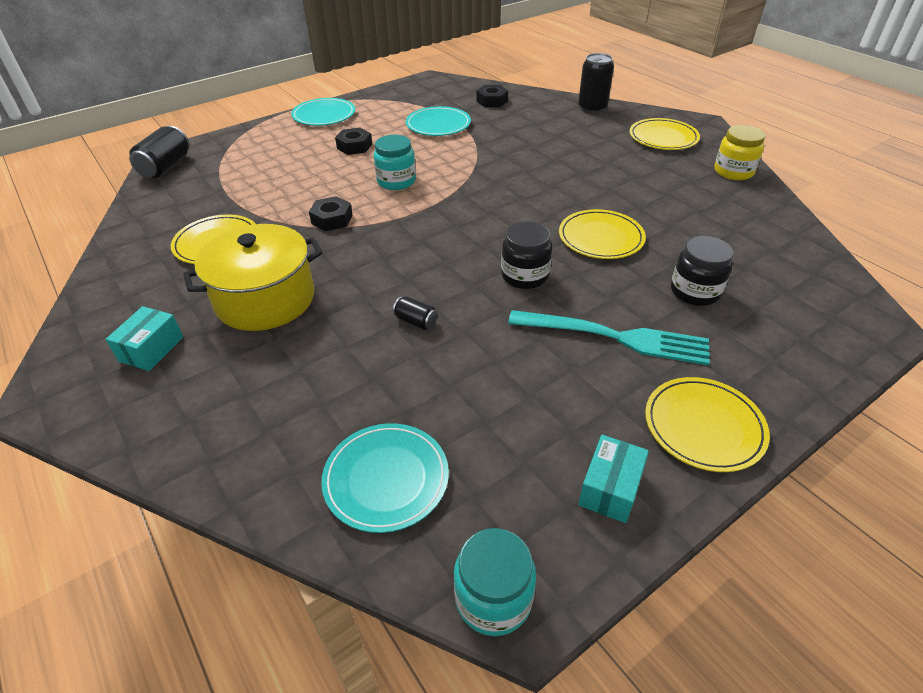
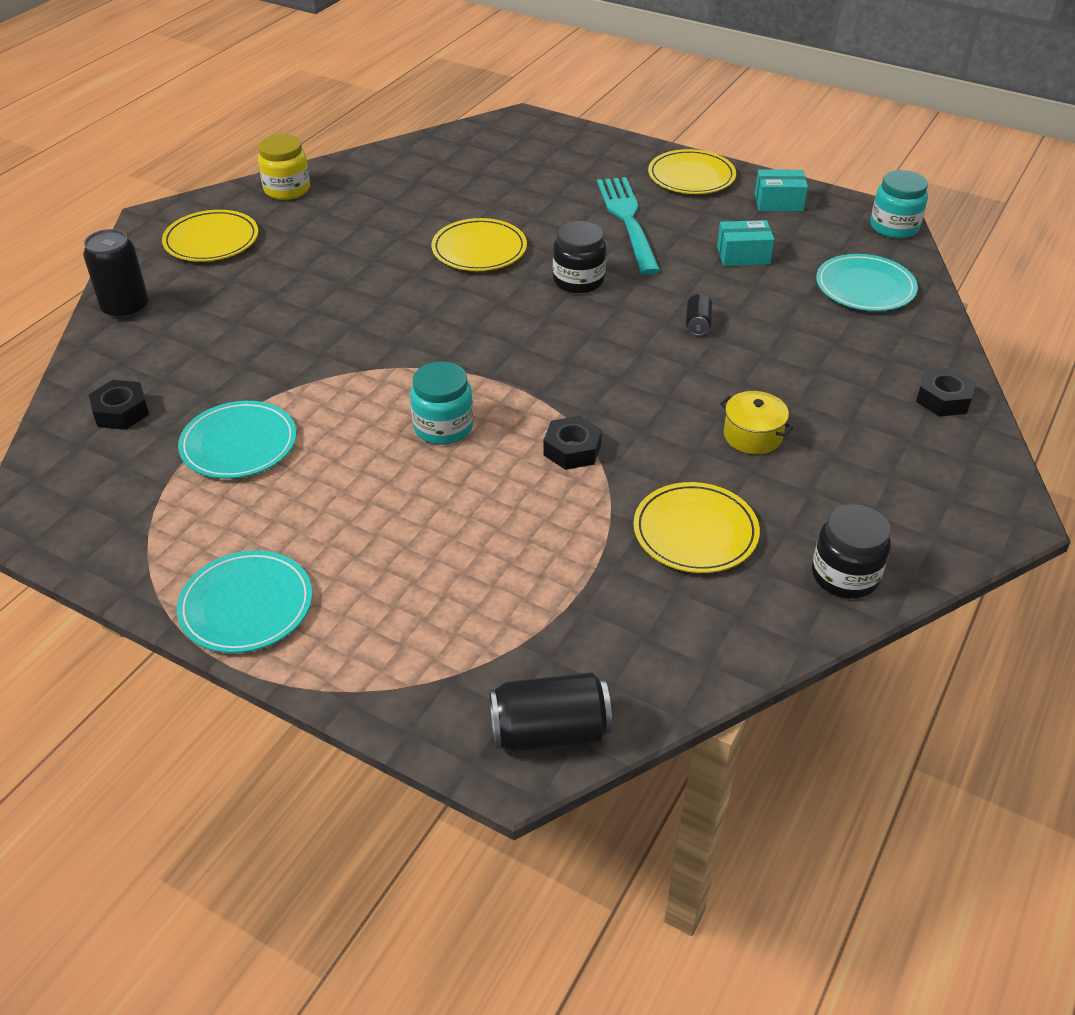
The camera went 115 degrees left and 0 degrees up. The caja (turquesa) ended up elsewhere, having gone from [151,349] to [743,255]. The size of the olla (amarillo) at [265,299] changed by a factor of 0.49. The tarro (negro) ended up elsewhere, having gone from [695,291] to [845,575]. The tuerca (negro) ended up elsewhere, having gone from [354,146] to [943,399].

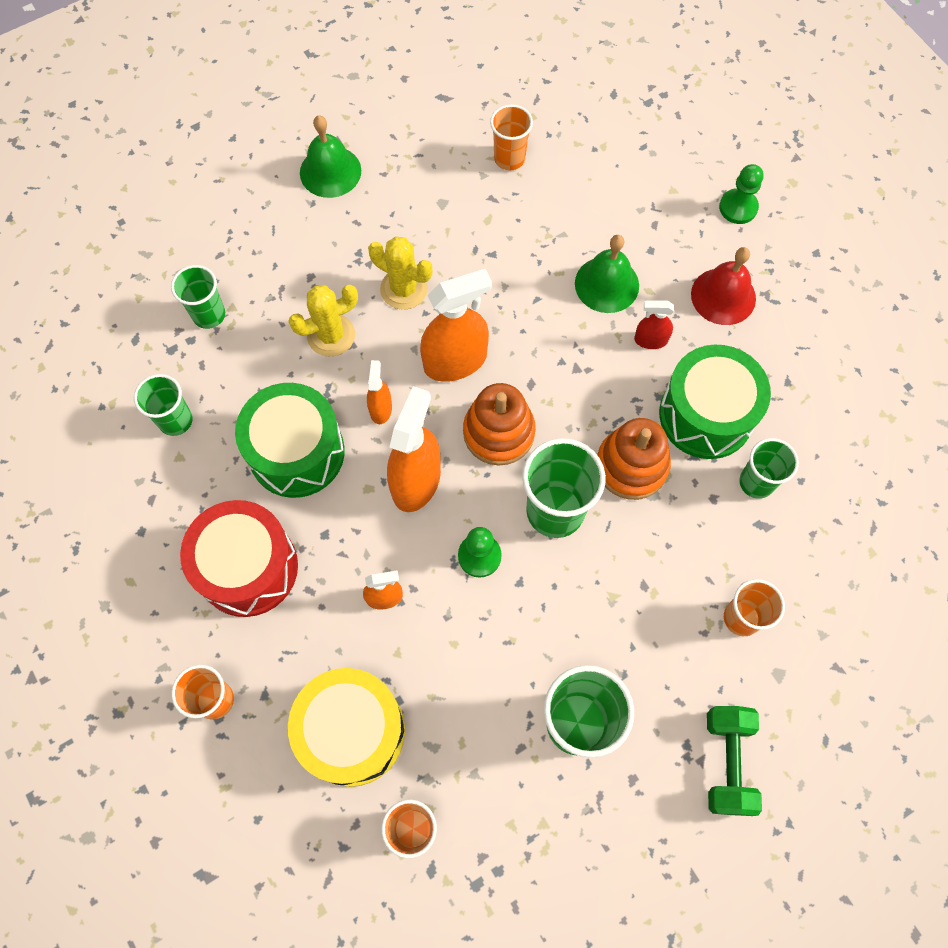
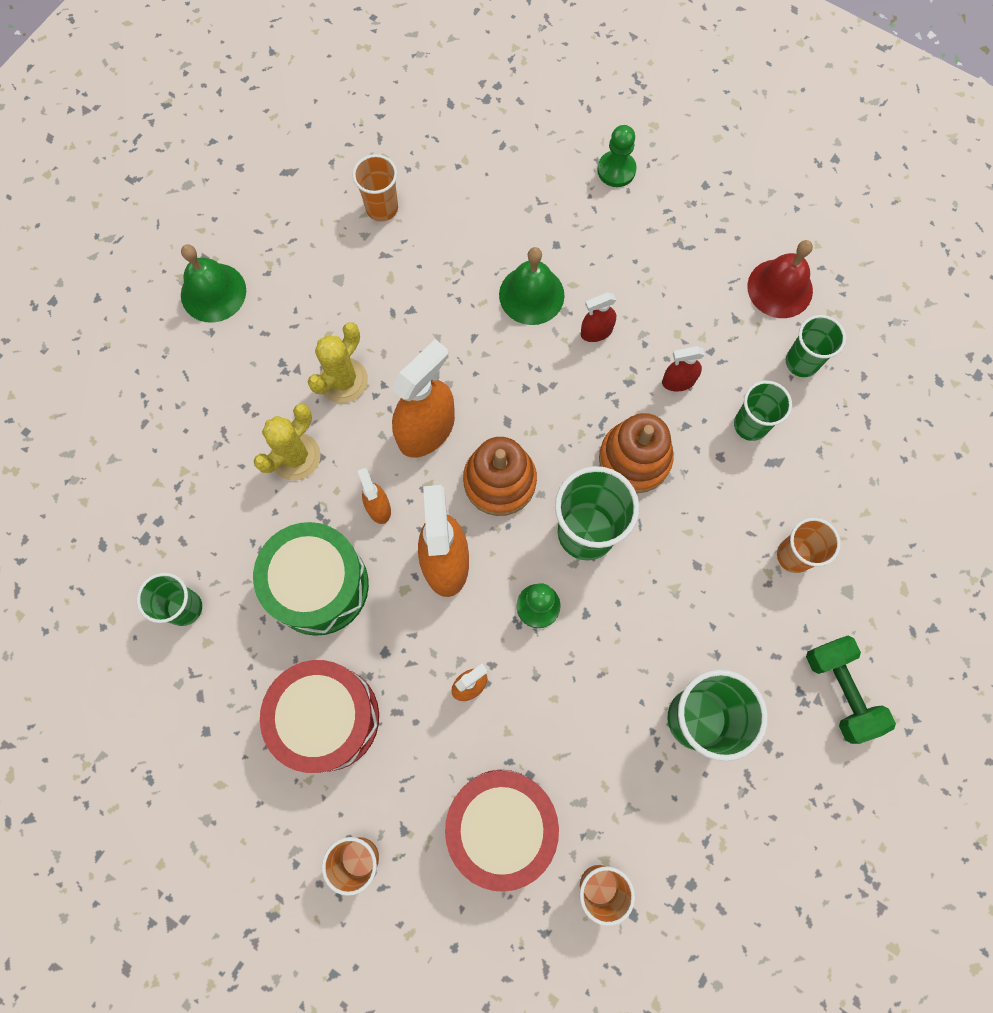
The camera went 25 degrees left and 5 degrees up. The cactus (amarillo) at [404,289] ended up facing another way, 60 degrees counterclockwise from before. What was the tambor (amarillo) at [352,731] turned into the tambor (rojo) at [501,824]. Where the tambor (verde) stood at [706,415], the pulverizador (rojo) came to stand at [678,381]. The campana (rojo) ended up elsewhere, having gone from [723,296] to [780,288]. The vaso (verde) ended up elsewhere, having gone from [209,315] to [801,362].

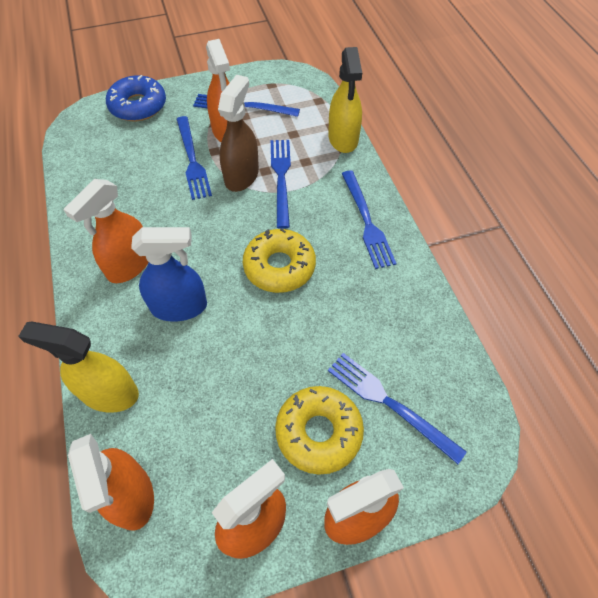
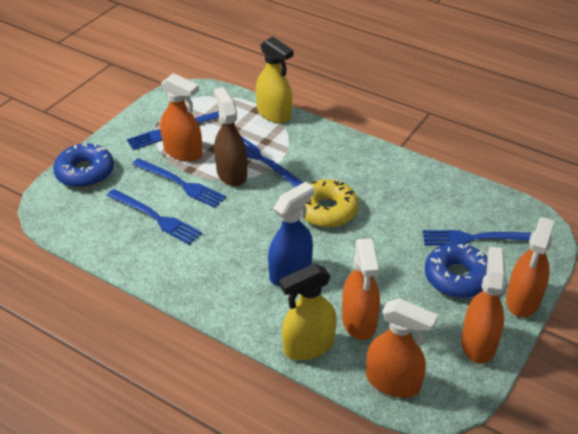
The camera went 40 degrees left and 15 degrees down. The tenedor (azul) ended up elsewhere, having gone from [366,221] to [155,217]. The pulverizador (naranja) ended up elsewhere, having gone from [129,265] to [359,321]. What was the rosquilla (amarillo) at [319,432] turned into the rosquilla (azul) at [457,277].

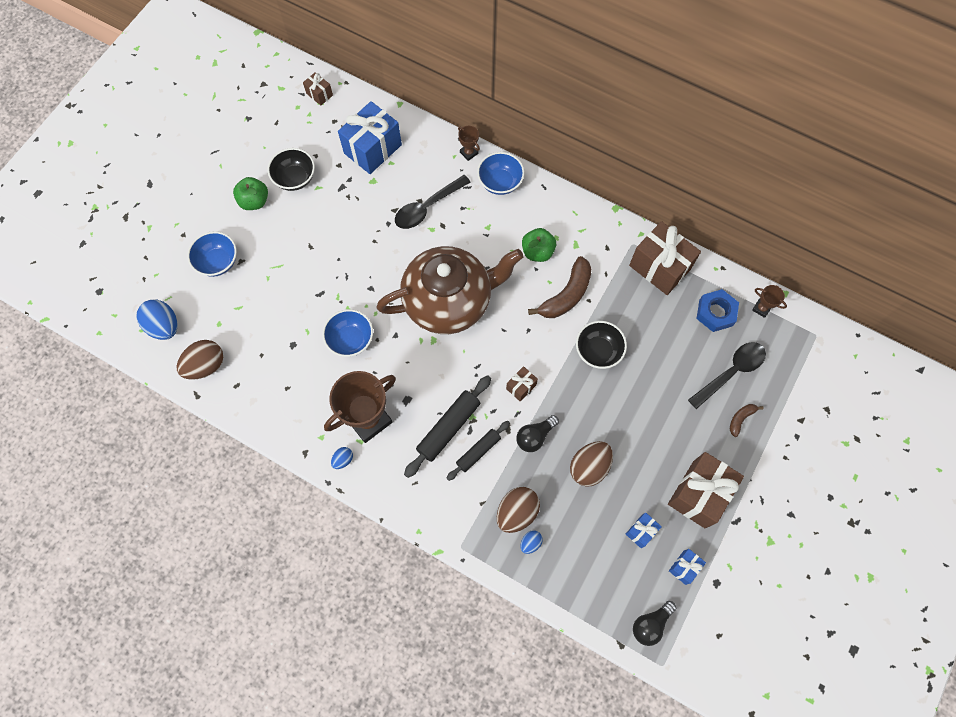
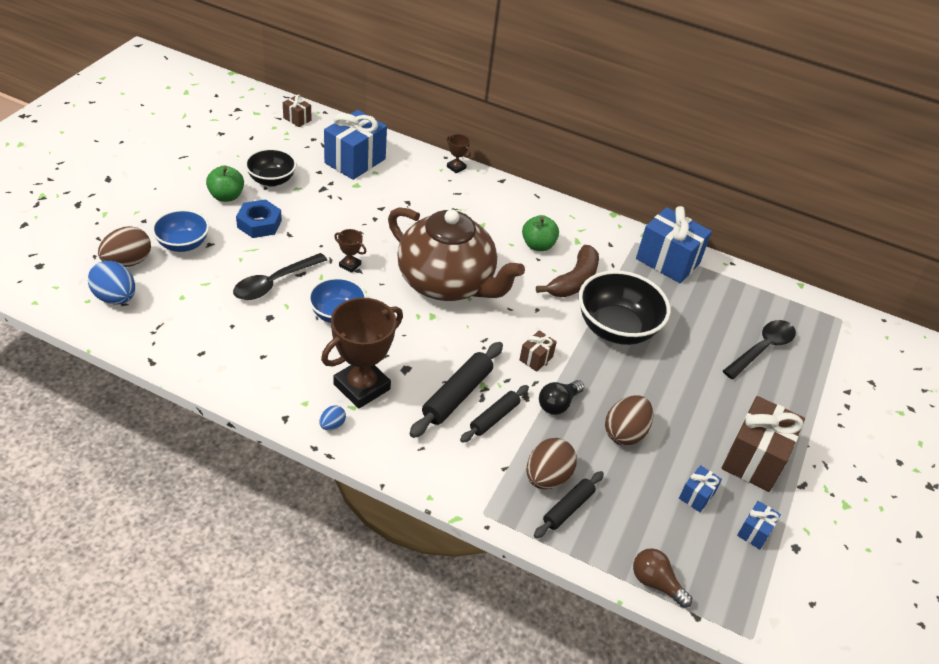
The camera went 10 degrees left and 25 degrees down. The huevo (marrón) ended up elsewhere, having gone from [206,365] to [128,262]. The cuchara (negro) ended up elsewhere, having gone from [427,207] to [274,283]. The tuerca (azul) ended up elsewhere, having gone from [715,313] to [259,224]. The trofeo (marrón) ended up elsewhere, having gone from [761,308] to [350,265]. The tetera (marrón) at [449,301] ended up facing another way, 60 degrees clockwise from before. Where the huevo (azul) stood at [530,543], the rodillo (negro) came to stand at [568,508]. The size of the cuenco (negro) at [598,351] changed by a factor of 1.63. The second view gained the bombilla (marrón) at [655,583]. What was the regalo (marrón) at [659,267] turned into the regalo (azul) at [667,261]. The second view lost the cuenco (azul) at [500,182]. The second view lost the bombilla (negro) at [650,624]. The second view lost the plátano (marrón) at [740,419].

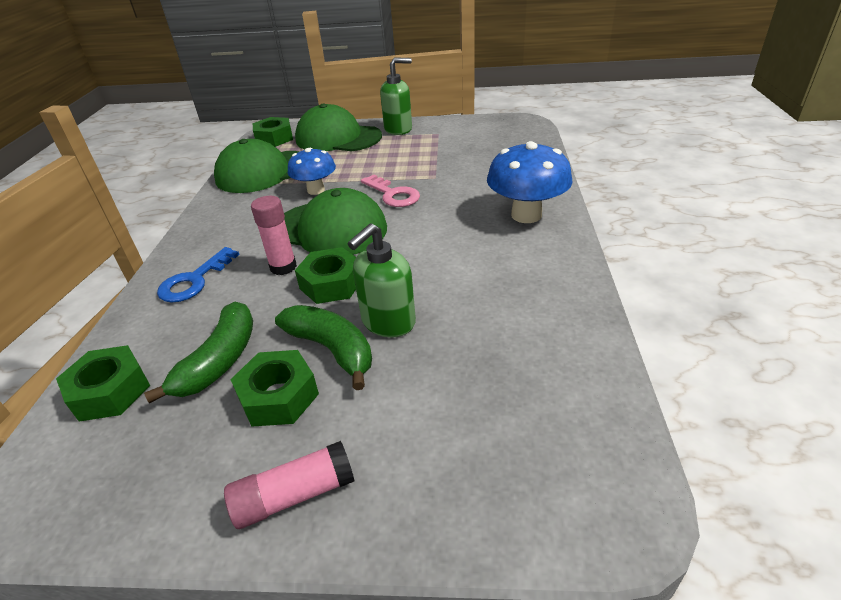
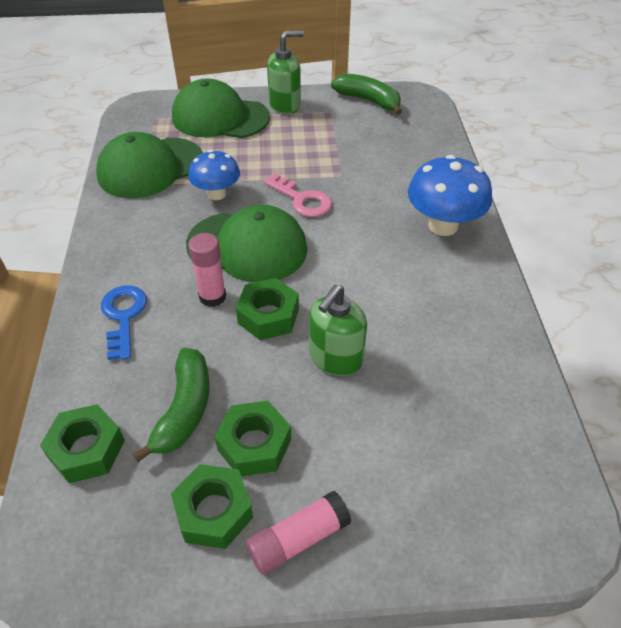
The camera went 10 degrees left and 10 degrees up. The llave (azul) at [194,280] ended up facing another way, 150 degrees clockwise from before. The tuerca (verde) ended up elsewhere, having gone from [274,138] to [214,511]. The plátano (verde) ended up elsewhere, having gone from [332,349] to [368,101].

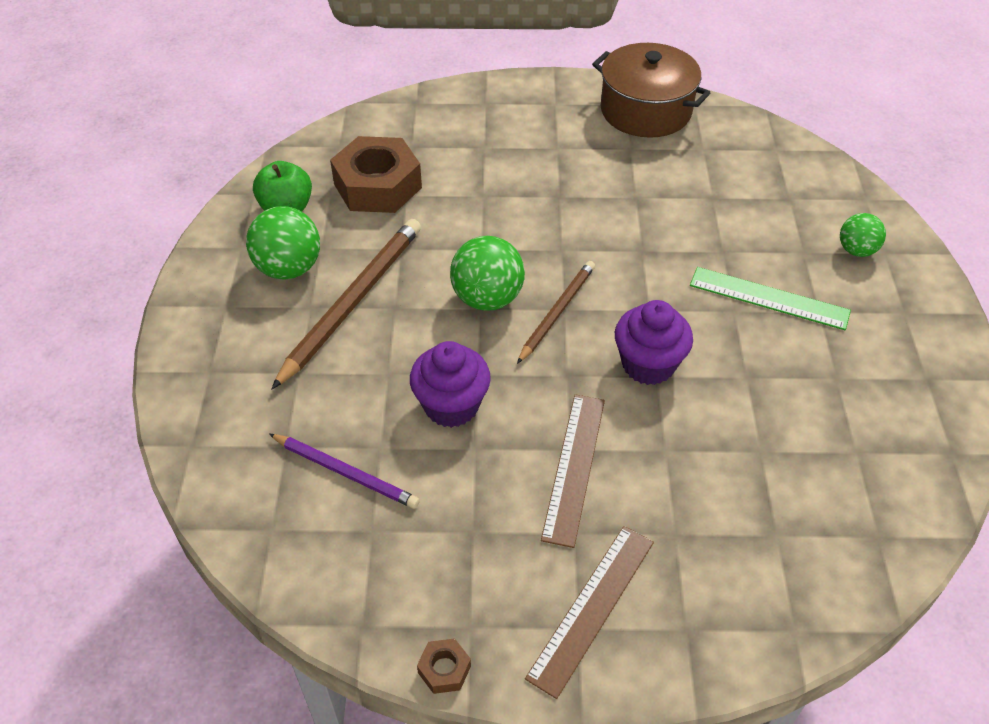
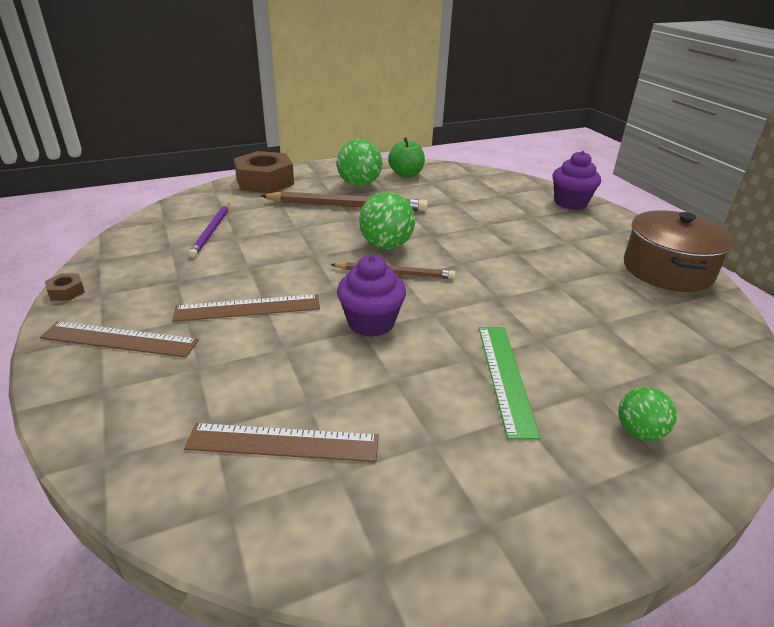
The camera went 65 degrees right and 15 degrees down. The second view gained the regla (marrón) at [283,443]. The tuerca (marrón) ended up elsewhere, having gone from [377,186] to [265,181]. The magdalena (morado) ended up elsewhere, having gone from [451,406] to [570,203].

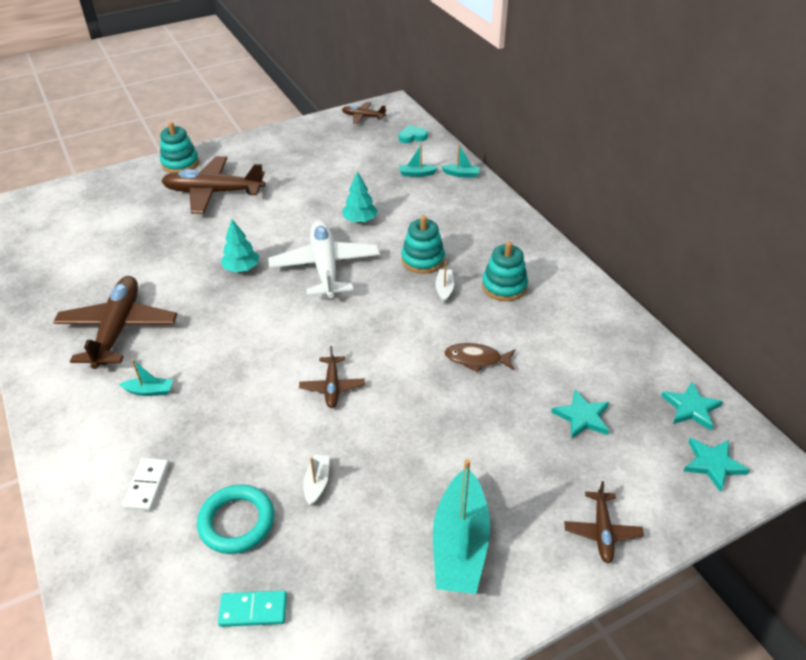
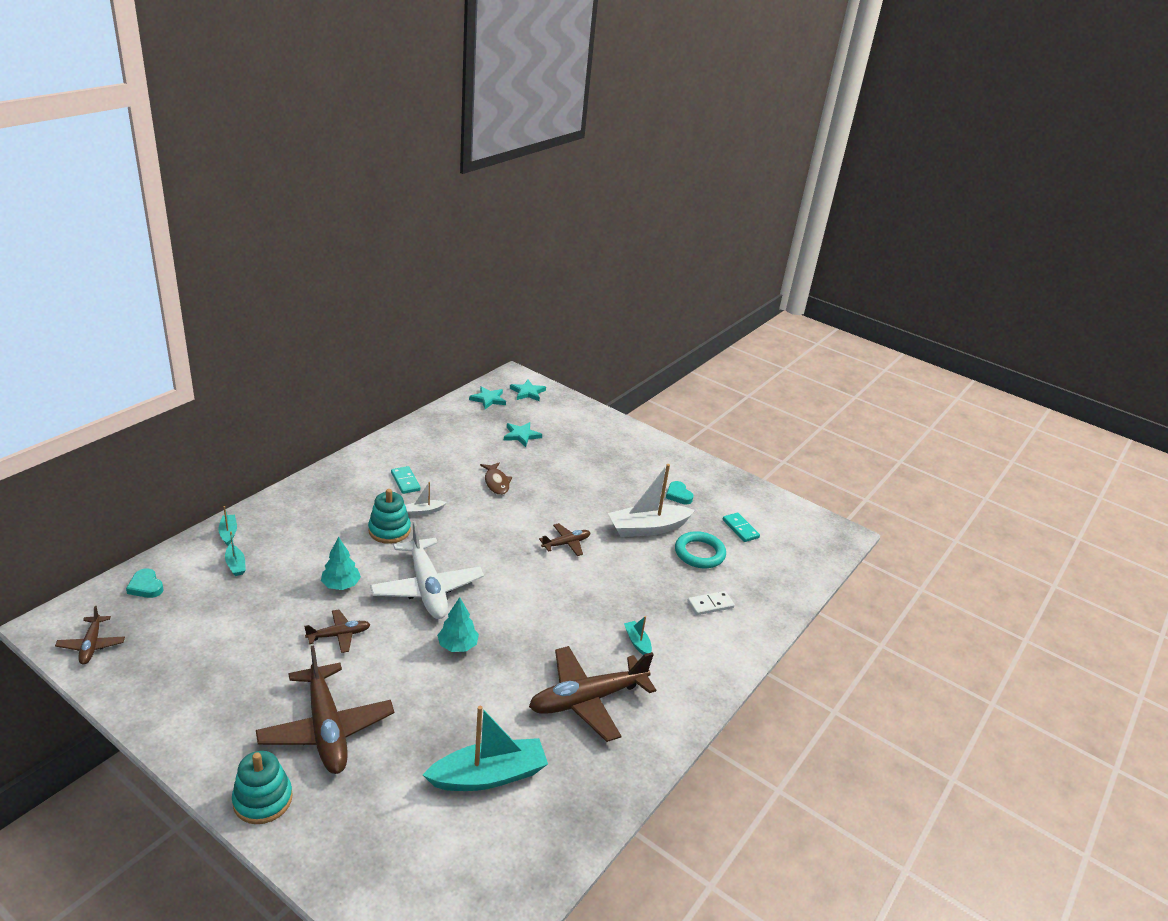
The camera went 120 degrees left and 10 degrees down. The avión (marrón) ended up elsewhere, having gone from [602,531] to [339,635]. The avión (blanco) at [325,266] ended up facing another way, 75 degrees counterclockwise from before. Where the juguete apilable (turquesa) stood at [504,286], the ficha de dominó (turquesa) came to stand at [405,481]. The barco (turquesa) ended up elsewhere, having gone from [460,544] to [489,776]. The size of the barco (blanco) at [317,483] changed by a factor of 2.21. The second view gained the corazón (turquesa) at [678,495].

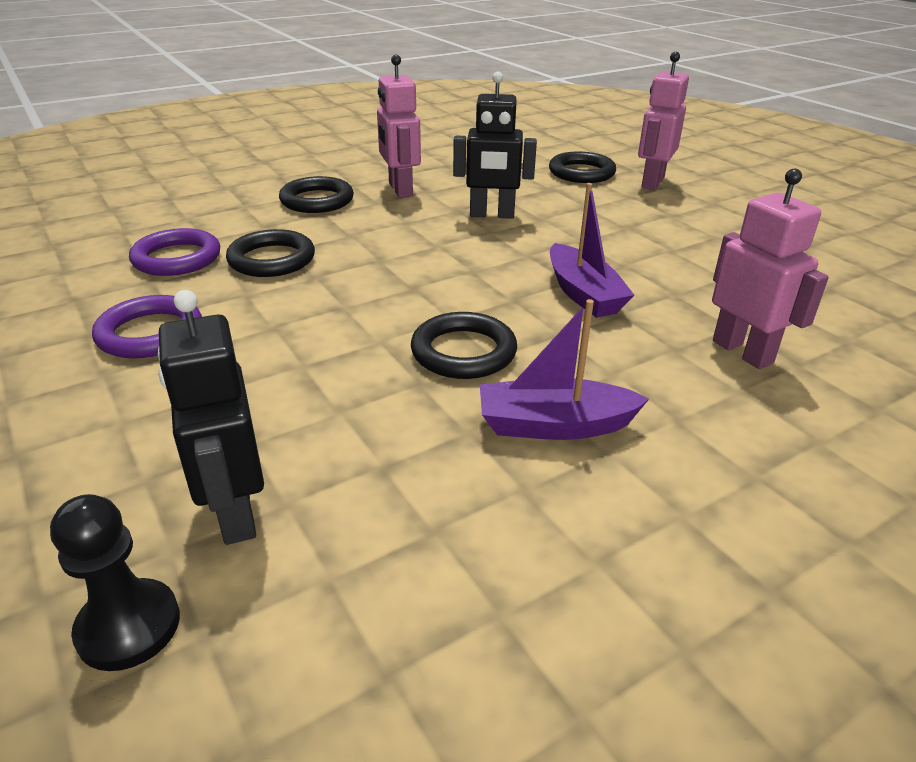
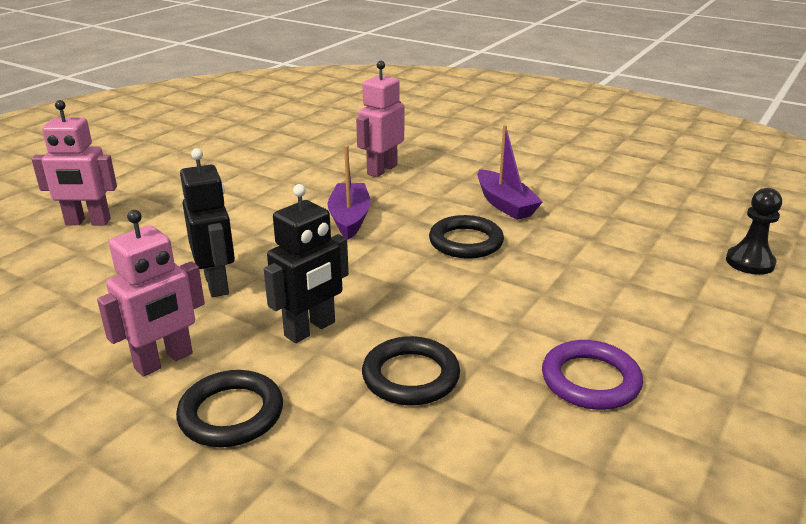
The camera went 115 degrees left and 5 degrees down. The robot (negro) ended up elsewhere, having gone from [235,513] to [310,329]. The barco (morado) at [583,294] ended up facing another way, 45 degrees counterclockwise from before. The second view lost the anillo (morado) at [177,258]. The second view lost the anillo (negro) at [581,173].

